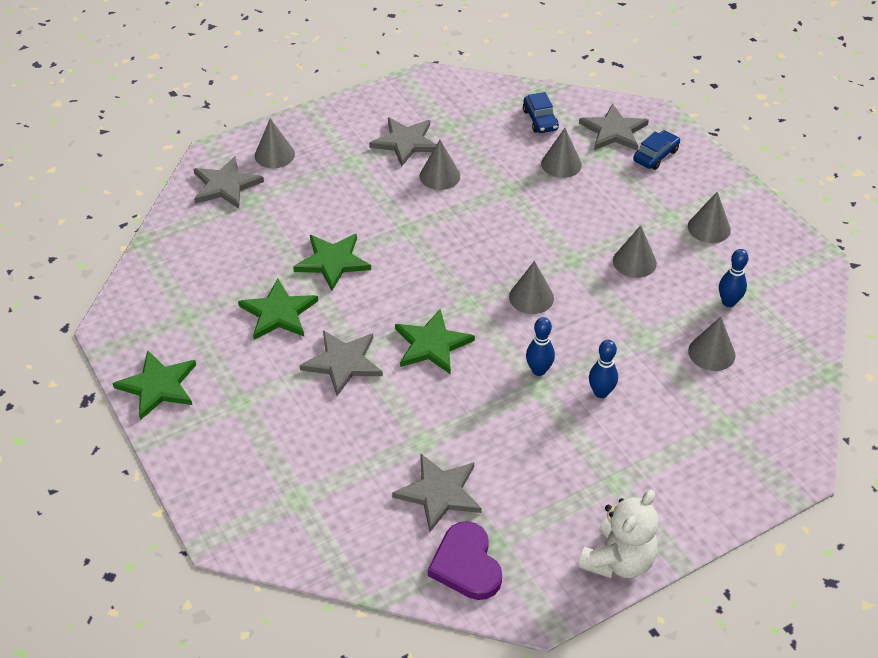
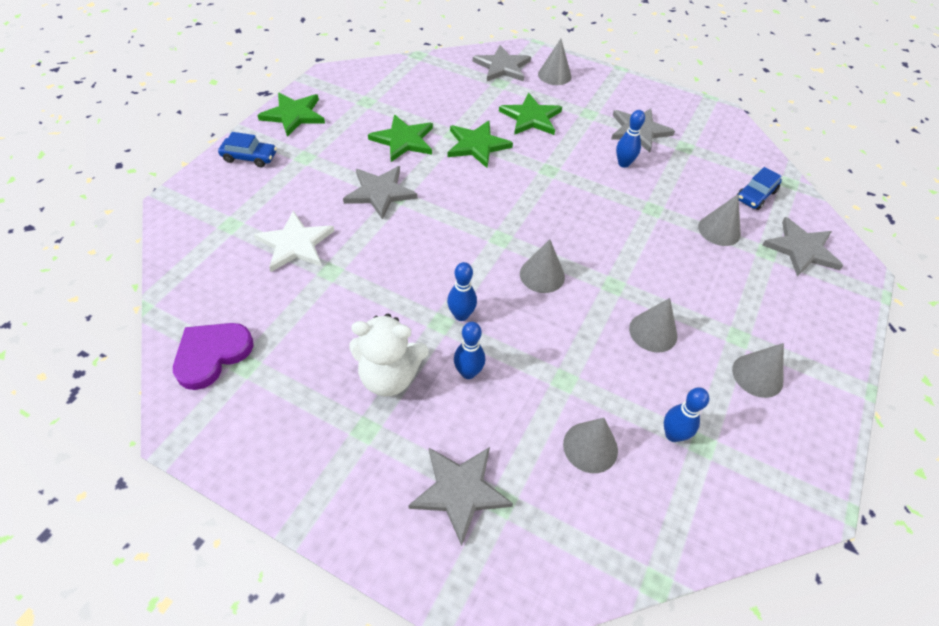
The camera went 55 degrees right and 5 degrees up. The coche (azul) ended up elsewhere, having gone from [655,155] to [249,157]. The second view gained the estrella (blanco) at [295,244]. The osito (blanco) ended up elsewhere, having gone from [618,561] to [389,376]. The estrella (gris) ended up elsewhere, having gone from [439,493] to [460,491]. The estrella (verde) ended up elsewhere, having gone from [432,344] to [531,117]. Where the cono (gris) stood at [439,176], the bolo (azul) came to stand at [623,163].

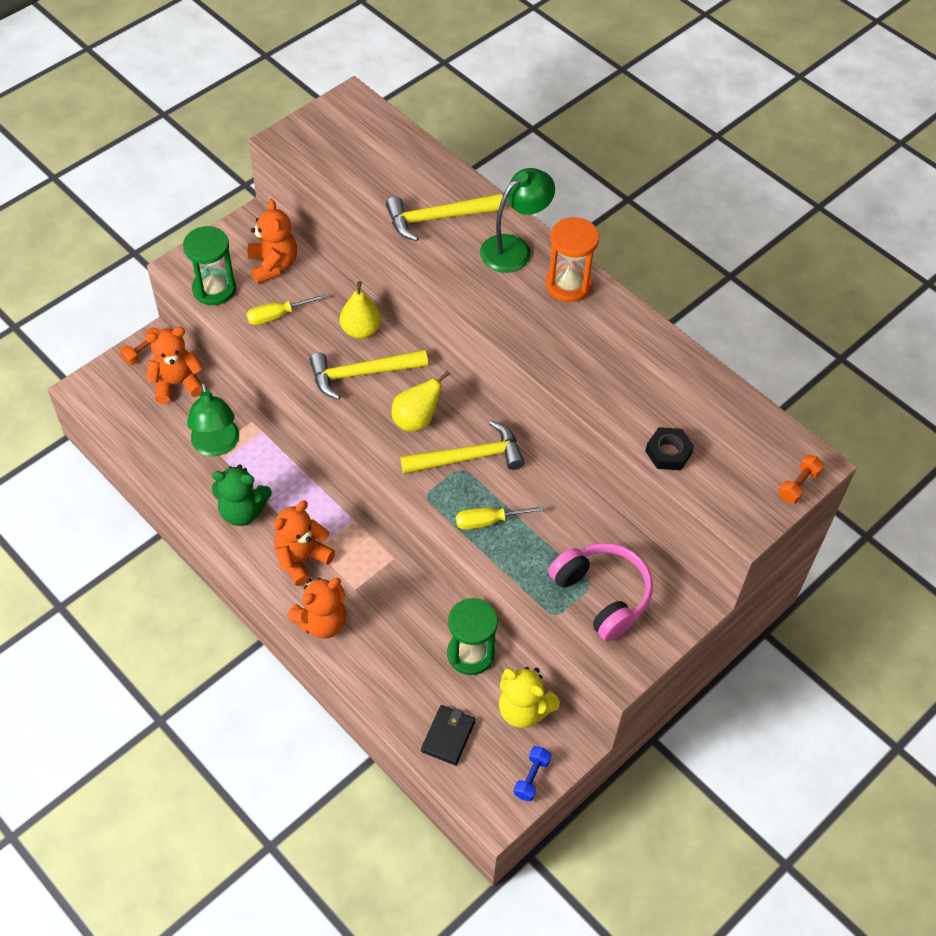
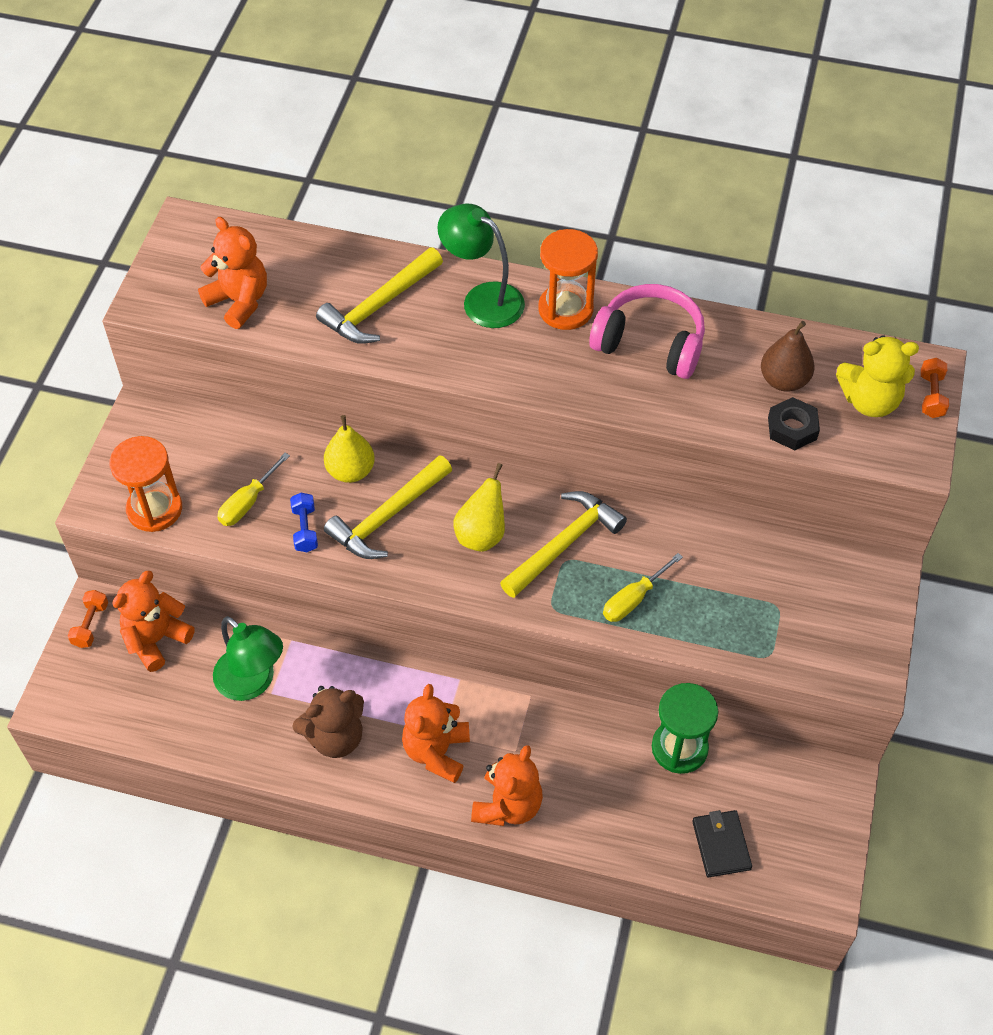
The camera went 30 degrees left and 0 degrees up. What was the reloj de arena (verde) at [214,289] turned into the reloj de arena (naranja) at [154,509]. The osito (naranja) ended up elsewhere, having gone from [273,265] to [239,301]. The mancuerna (azul) ended up elsewhere, having gone from [531,777] to [305,529]. What was the osito (verde) at [243,511] turned into the osito (marrón) at [335,737]. The lámpara (verde) at [514,248] ended up facing another way, 75 degrees counterclockwise from before. The auriculares (rosa) ended up elsewhere, having gone from [602,595] to [650,343]. The second view gained the pera (marrón) at [784,380]. The osito (amarillo) ended up elsewhere, having gone from [523,709] to [869,401].

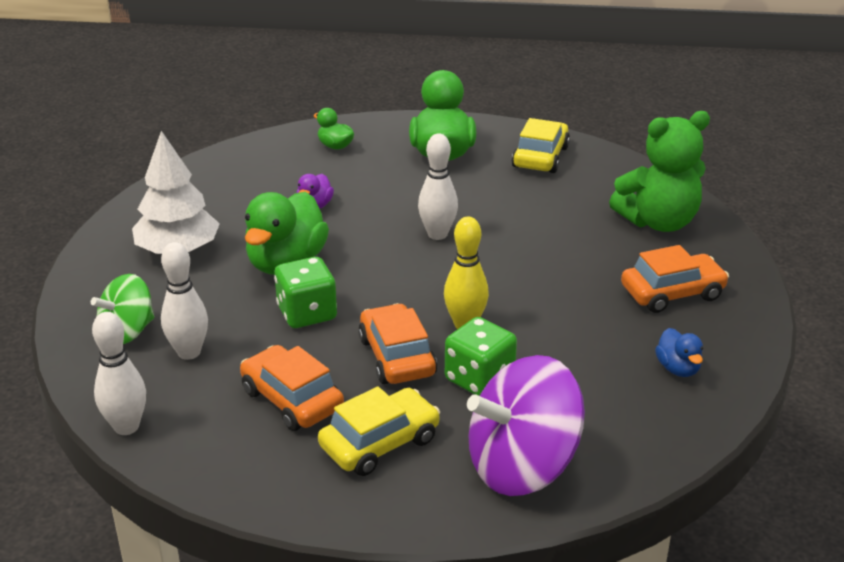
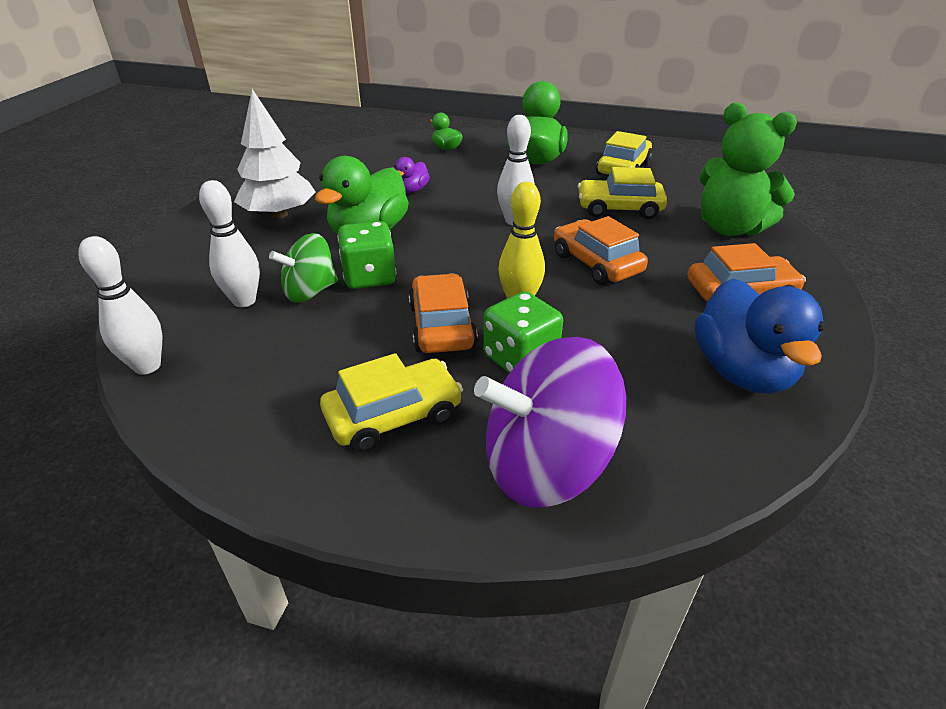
The camera went 10 degrees right and 5 degrees up. The peonza (verde) ended up elsewhere, having gone from [127,332] to [310,292]. The coche (naranja) ended up elsewhere, having gone from [292,400] to [596,263]. The second view gained the coche (amarillo) at [619,208]. The size of the pato (azul) at [678,369] changed by a factor of 2.04. The osito (verde) at [658,222] ended up facing another way, 45 degrees clockwise from before.

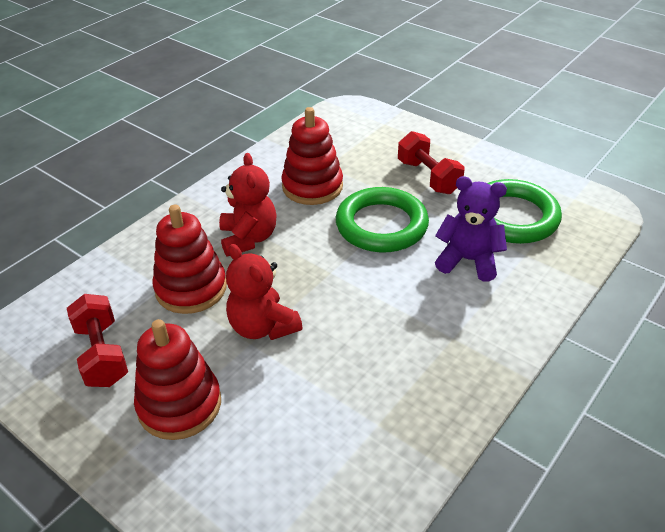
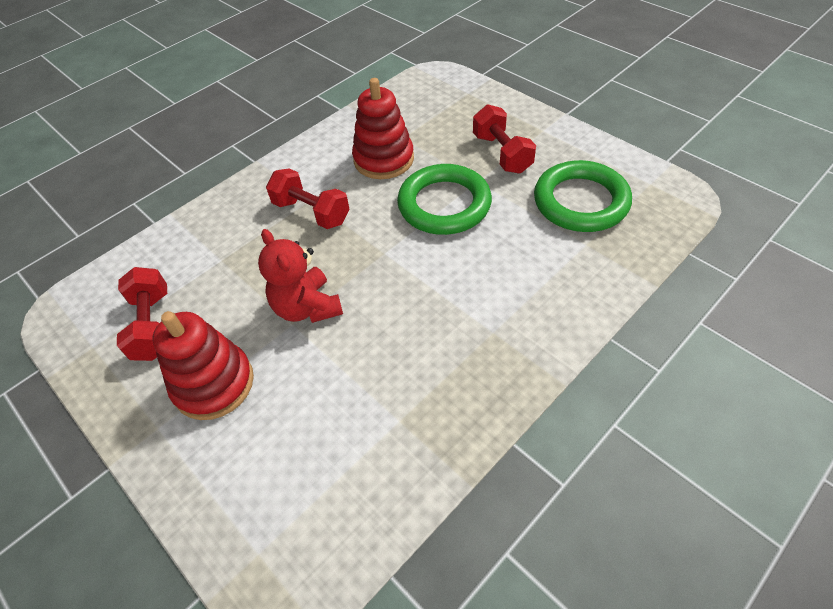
The camera went 10 degrees right and 10 degrees up. Where the osito (rojo) stood at [248,238], the mancuerna (rojo) came to stand at [311,212]. The second view lost the juguete apilable (rojo) at [191,288]. The second view lost the osito (morado) at [468,260].

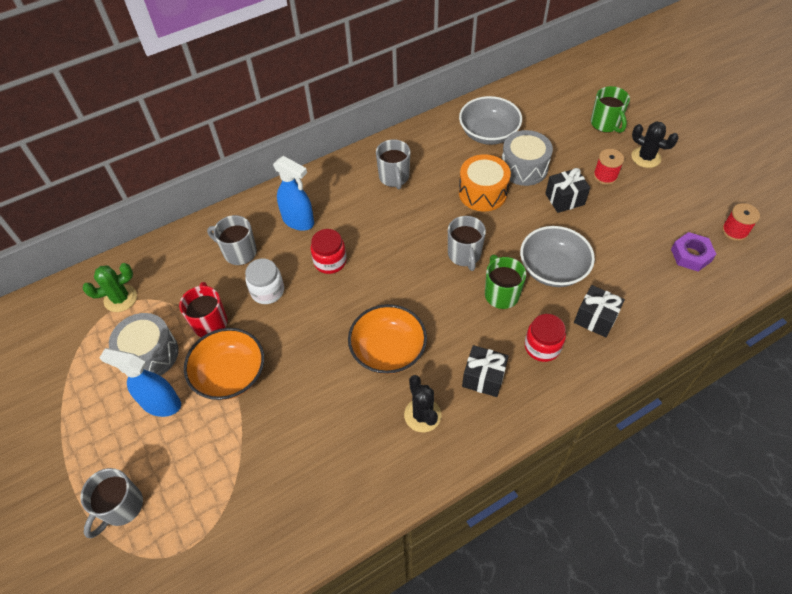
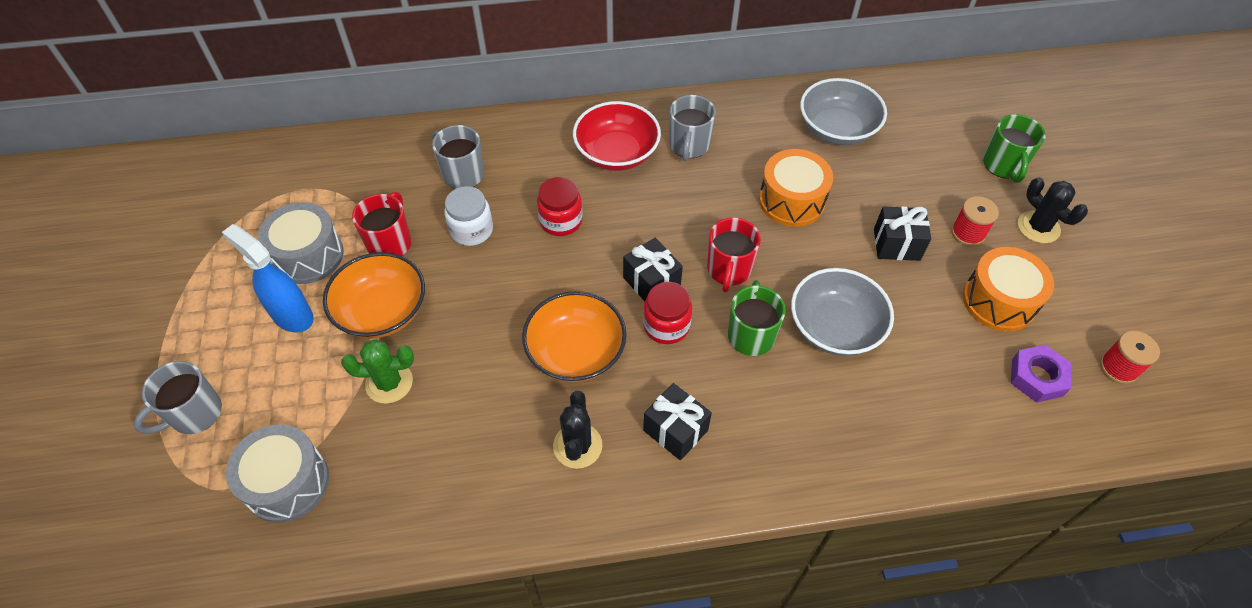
The camera went 20 degrees right and 0 degrees up. The tambor (gris) ended up elsewhere, having gone from [524,168] to [287,482]. The cactus (verde) ended up elsewhere, having gone from [120,298] to [389,383]. The second view gained the cuenco (rojo) at [616,153]. The regalo (negro) ended up elsewhere, having gone from [595,318] to [651,282]. The tarro (rojo) ended up elsewhere, having gone from [542,347] to [666,326]. What was the taza (gris) at [464,255] turned into the taza (rojo) at [729,270]. The second view gained the tambor (naranja) at [999,301]. The second view lost the pulverizador (azul) at [298,221].

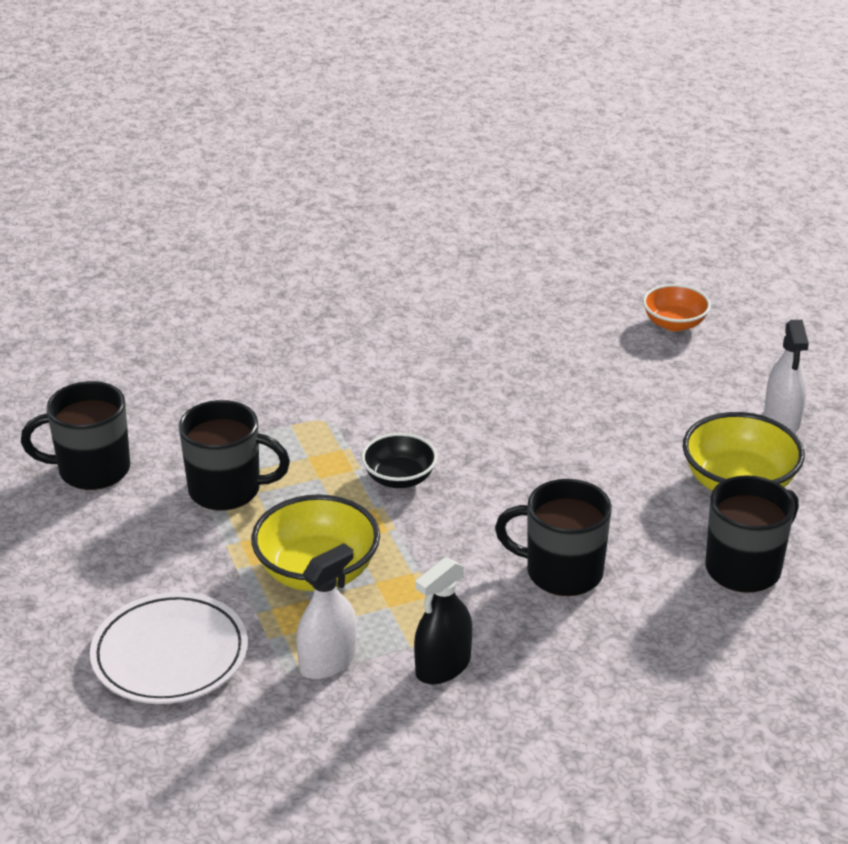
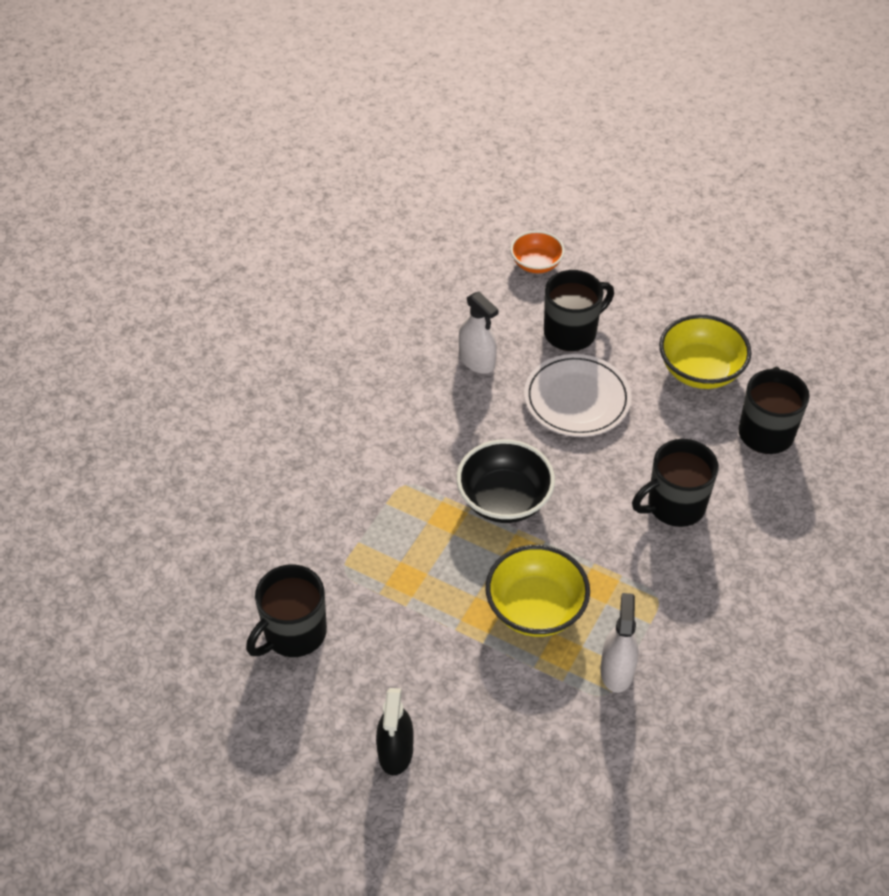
The camera went 40 degrees left and 15 degrees up. The pulverizador (negro) ended up elsewhere, having gone from [443,666] to [395,751]. The size of the cuenco (negro) at [399,478] changed by a factor of 1.57. The pulverizador (blanco) ended up elsewhere, having gone from [782,419] to [477,361]. The plato (blanco) ended up elsewhere, having gone from [170,654] to [577,399]. The taza (negro) ended up elsewhere, having gone from [227,490] to [571,332].

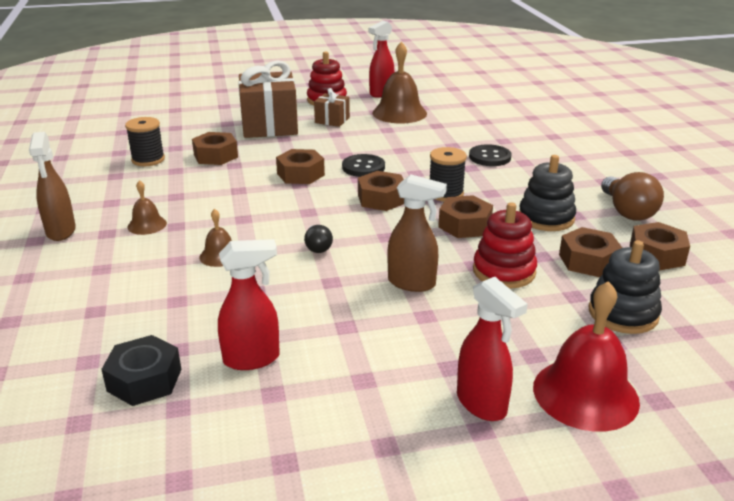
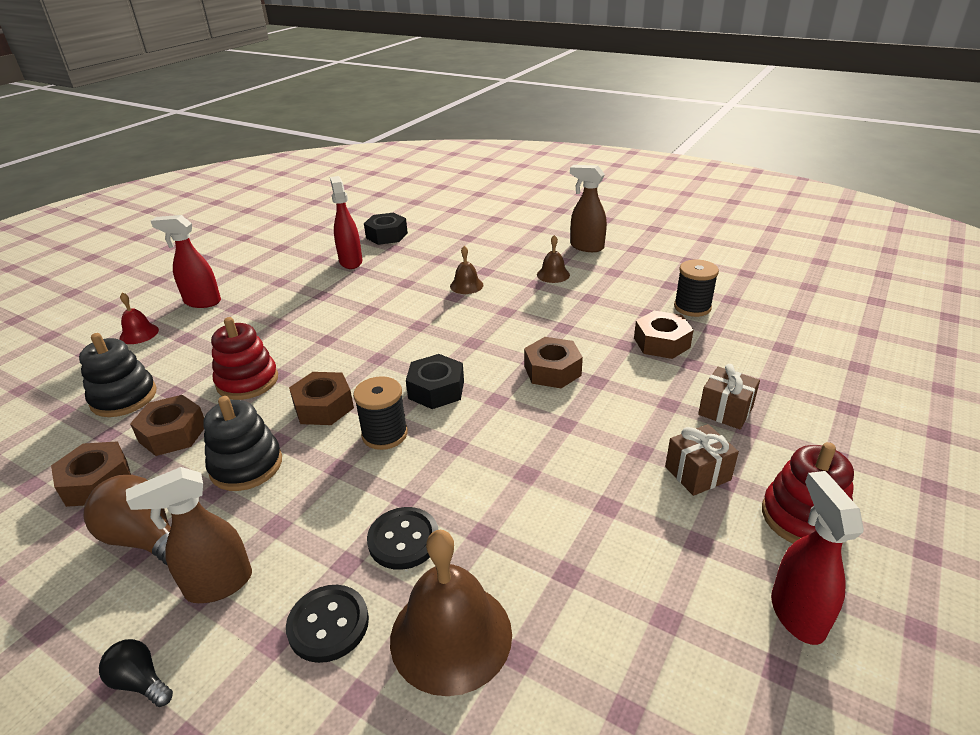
The camera went 135 degrees right and 5 degrees up. The bombilla (negro) ended up elsewhere, having gone from [317,247] to [140,681]. The size of the campana (rojo) at [585,394] changed by a factor of 0.51. The pulverizador (marrón) ended up elsewhere, having gone from [412,283] to [218,585]. The botón (negro) ended up elsewhere, having gone from [363,167] to [328,624]. The pulverizador (rojo) at [252,359] ended up facing another way, 135 degrees clockwise from before. The campana (marrón) ended up elsewhere, having gone from [399,113] to [451,635]. What was the tuerca (marrón) at [381,199] turned into the tuerca (negro) at [436,389]. The size of the regalo (marrón) at [269,126] changed by a factor of 0.50.

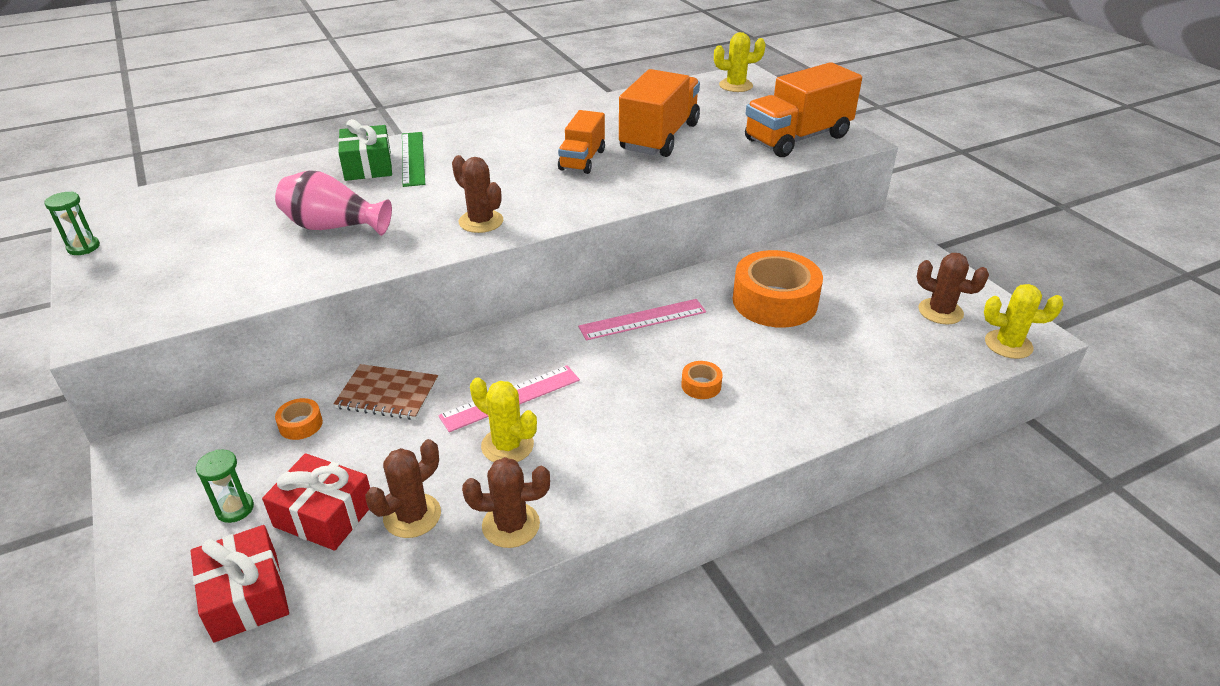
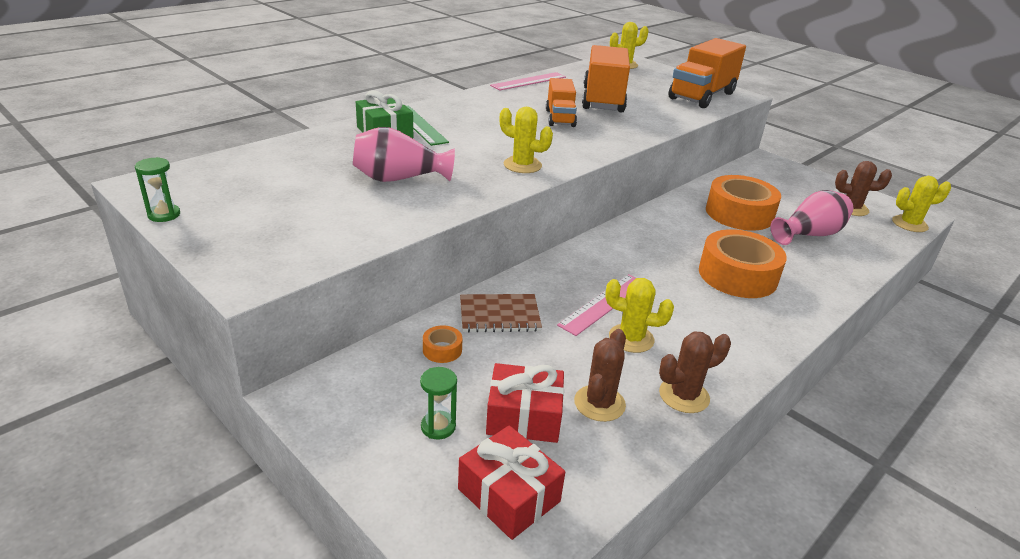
The camera went 20 degrees left and 5 degrees down. The regla (rosa) ended up elsewhere, having gone from [642,319] to [528,81]. What was the cactus (marrón) at [481,221] turned into the cactus (amarillo) at [522,165]. The size of the cinta adhesiva (naranja) at [701,385] changed by a factor of 2.40. The second view gained the florero (rosa) at [809,234].

